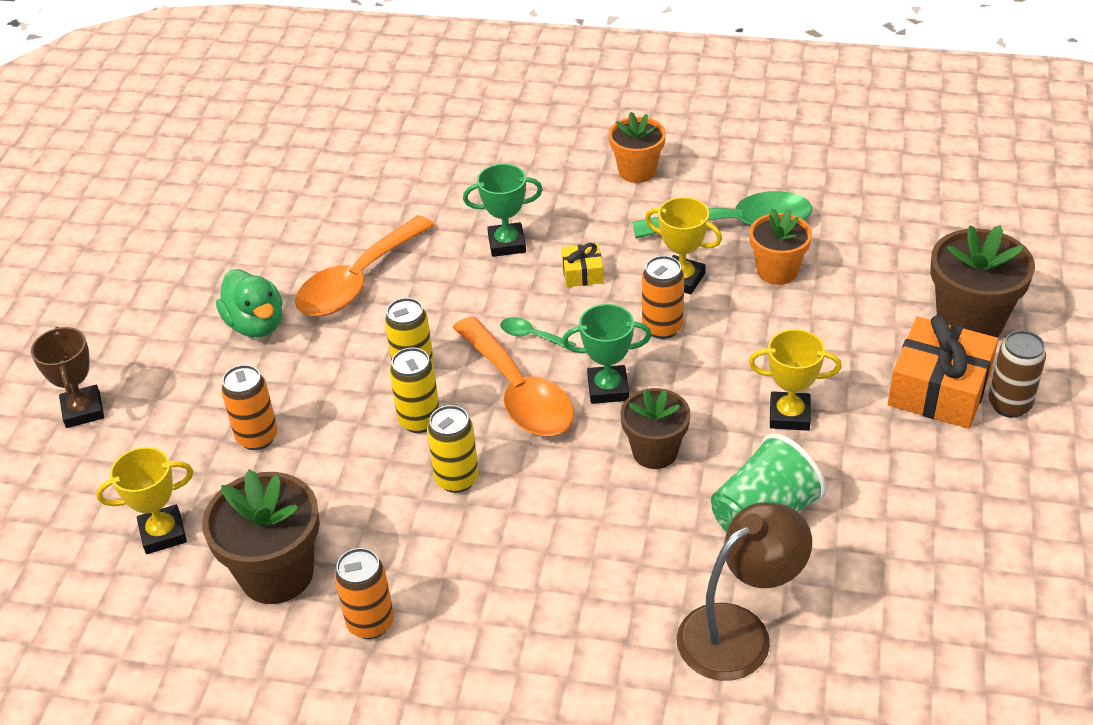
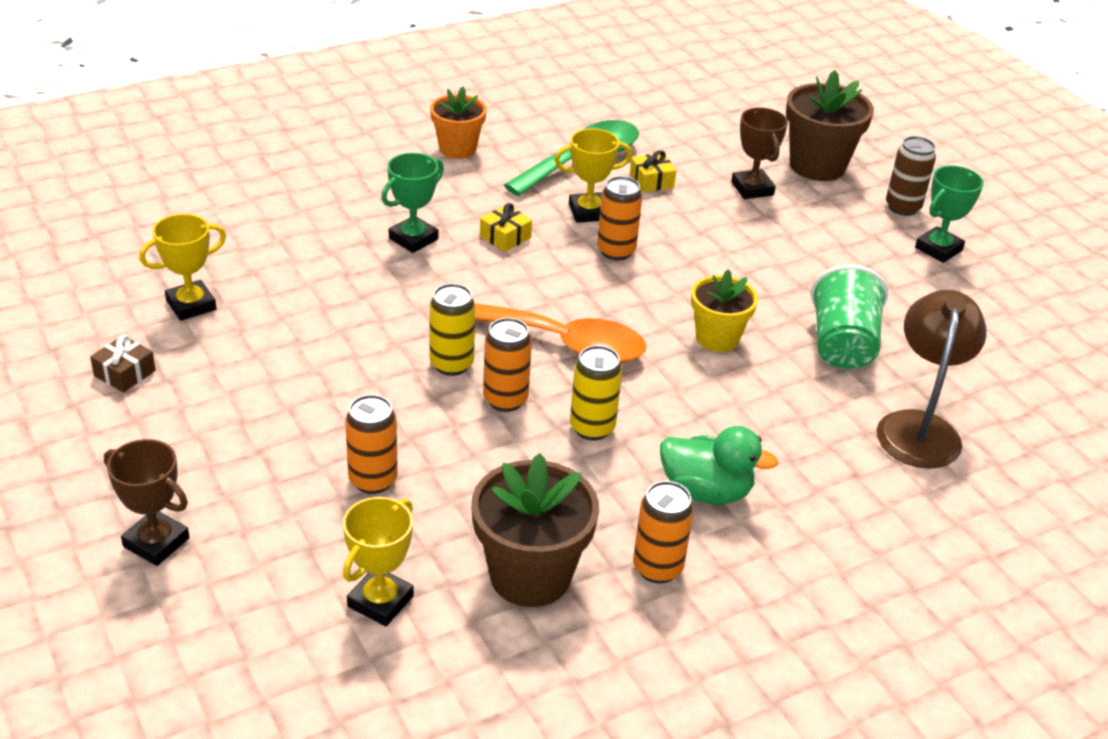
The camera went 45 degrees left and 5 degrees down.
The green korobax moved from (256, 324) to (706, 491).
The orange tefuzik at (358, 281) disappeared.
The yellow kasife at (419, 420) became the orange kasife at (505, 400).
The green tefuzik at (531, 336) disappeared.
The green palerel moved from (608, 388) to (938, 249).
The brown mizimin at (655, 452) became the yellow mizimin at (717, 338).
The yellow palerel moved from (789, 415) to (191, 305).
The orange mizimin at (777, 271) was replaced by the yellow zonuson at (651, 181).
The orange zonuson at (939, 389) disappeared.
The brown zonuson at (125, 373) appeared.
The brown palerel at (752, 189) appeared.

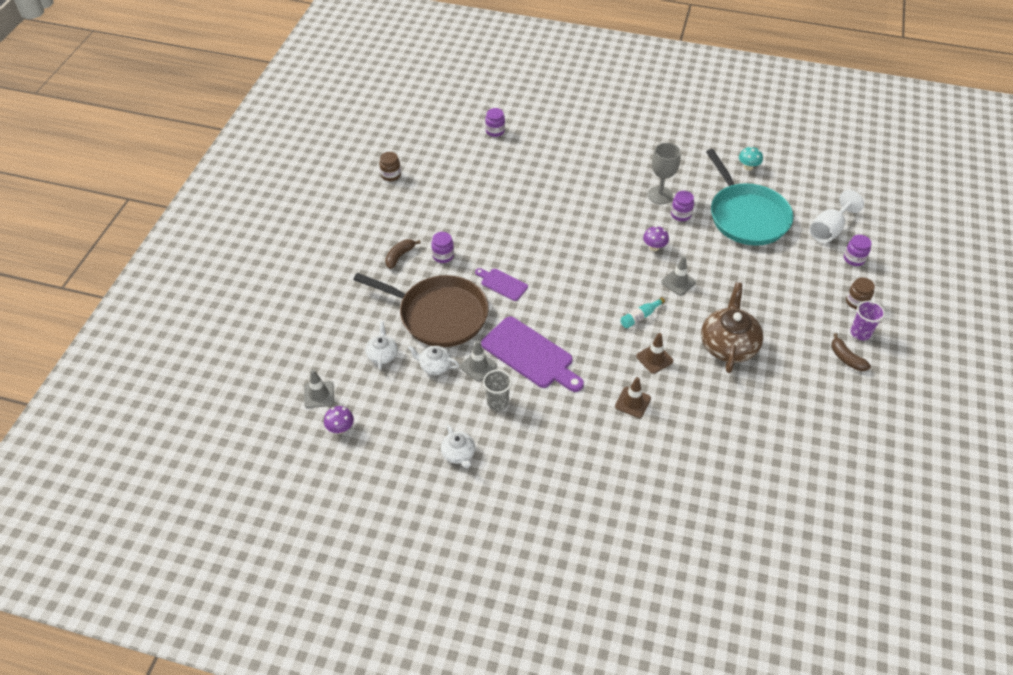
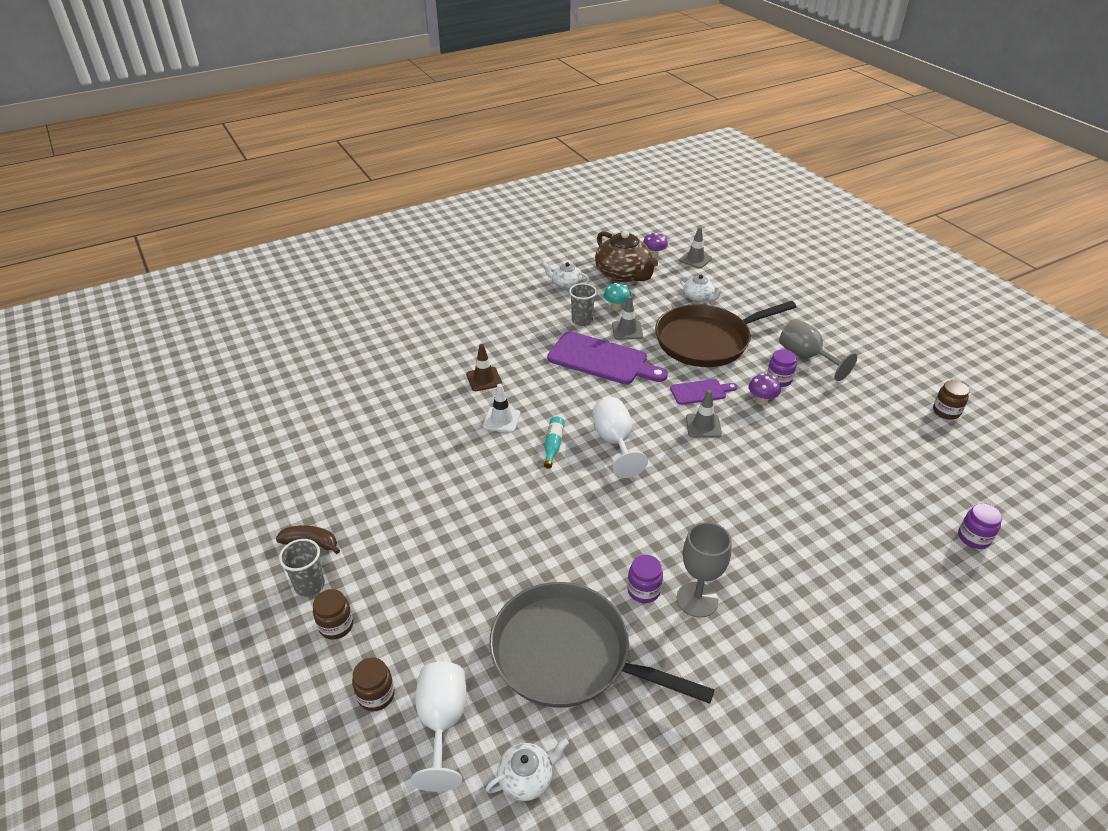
The camera went 135 degrees right and 10 degrees down.
The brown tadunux at (400, 256) was replaced by the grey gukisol at (806, 357).
The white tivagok moved from (435, 366) to (527, 778).
The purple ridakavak at (530, 355) turned 150 degrees counterclockwise.
The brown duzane at (654, 358) became the white duzane at (501, 420).
The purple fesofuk moved from (654, 247) to (761, 400).
The grey duzane moved from (678, 282) to (703, 426).
The brown tivagok moved from (728, 345) to (623, 274).
The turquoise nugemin at (746, 216) became the grey nugemin at (568, 654).
The turquoise fesofuk moved from (748, 167) to (616, 307).
The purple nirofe at (854, 259) became the brown nirofe at (376, 695).
The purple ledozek at (860, 333) became the grey ledozek at (310, 585).
The white gukisol at (615, 442) appeared.

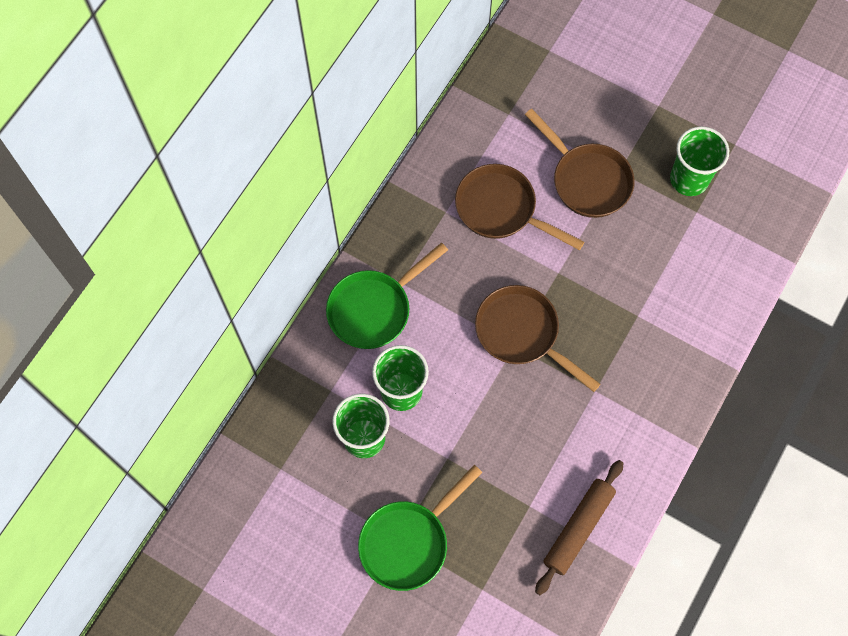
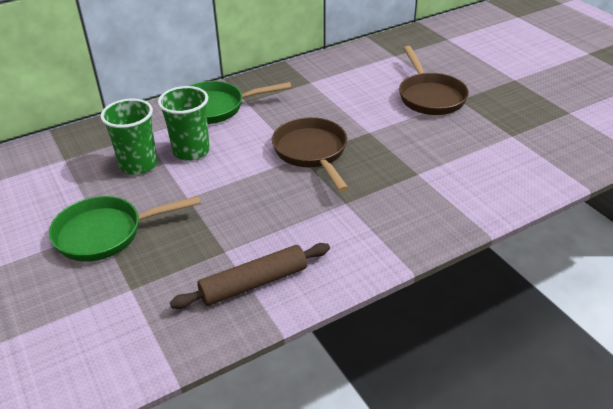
The camera went 30 degrees right and 30 degrees down.
The brown nugemin at (501, 209) disappeared.
The green ledozek at (689, 179) disappeared.

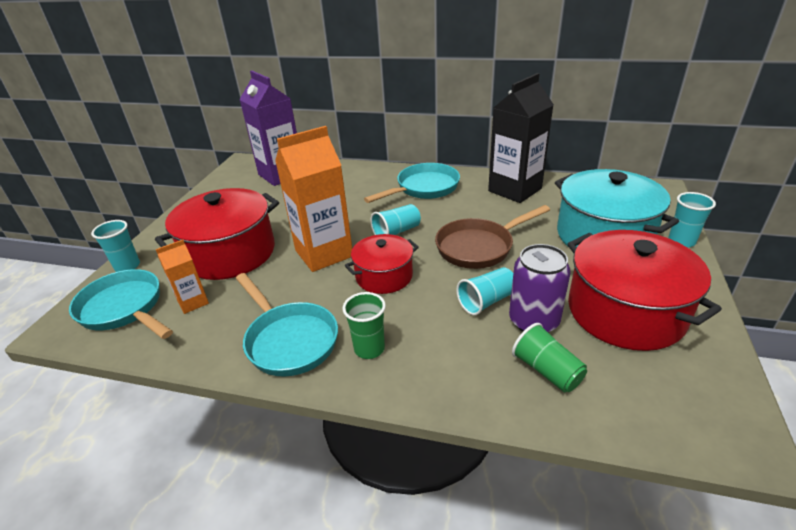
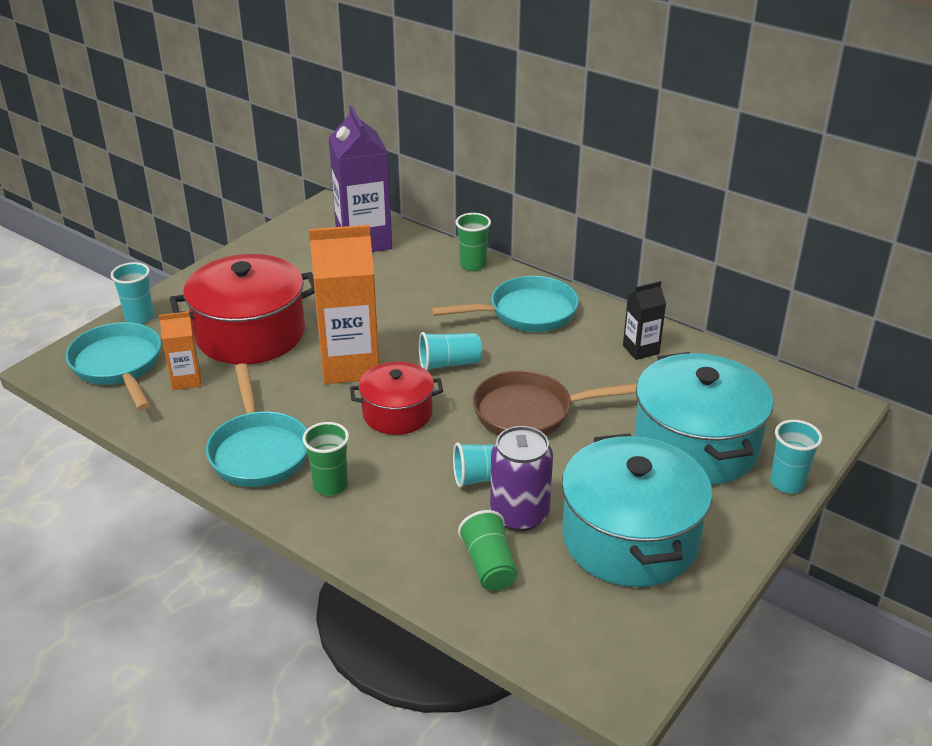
The camera went 20 degrees right and 0 degrees up.
The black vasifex at (515, 190) changed to 0.50 times the size.
The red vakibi at (625, 311) became the turquoise vakibi at (630, 538).
The green ledozek at (473, 265) appeared.

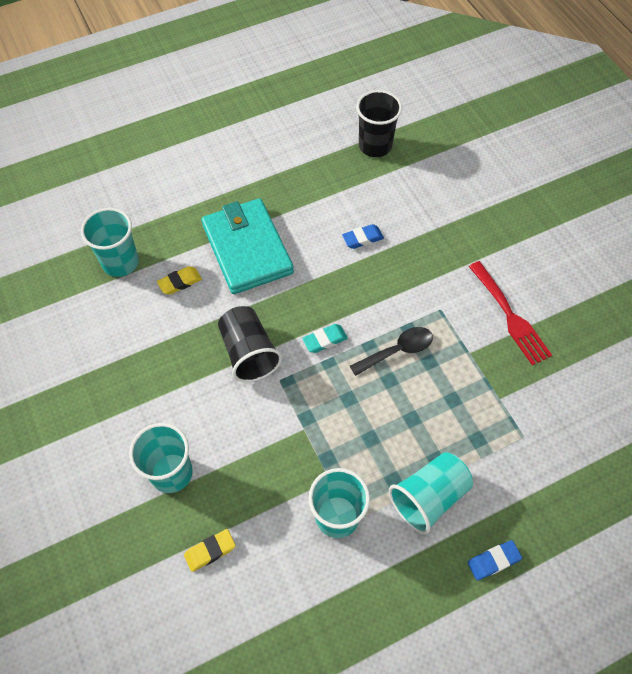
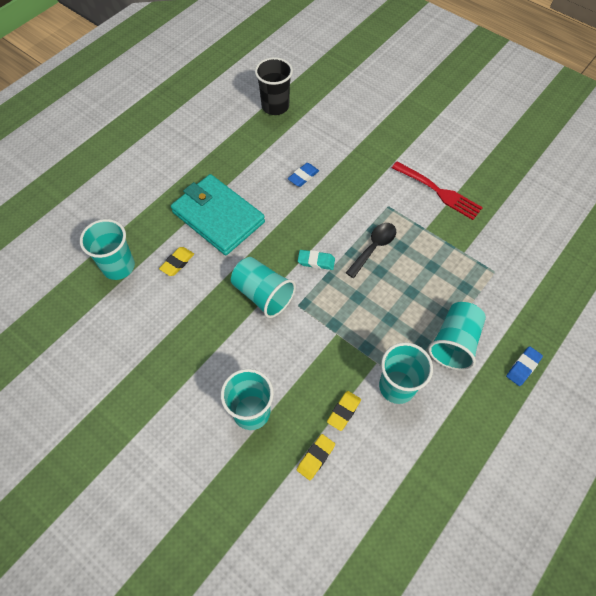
The camera went 25 degrees left and 0 degrees up.
The black ledozek at (249, 353) became the turquoise ledozek at (263, 294).
The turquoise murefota at (325, 340) turned 60 degrees clockwise.
The yellow murefota at (343, 411) appeared.

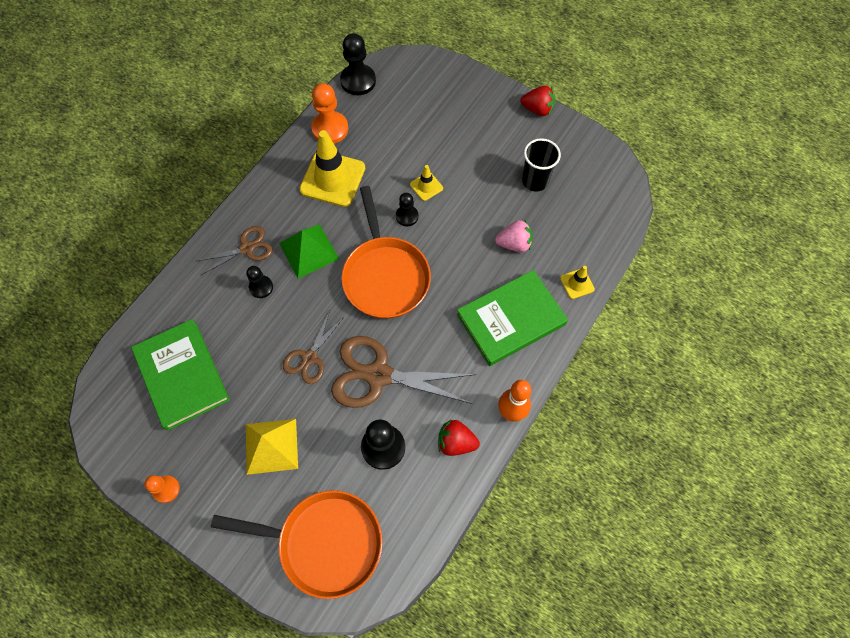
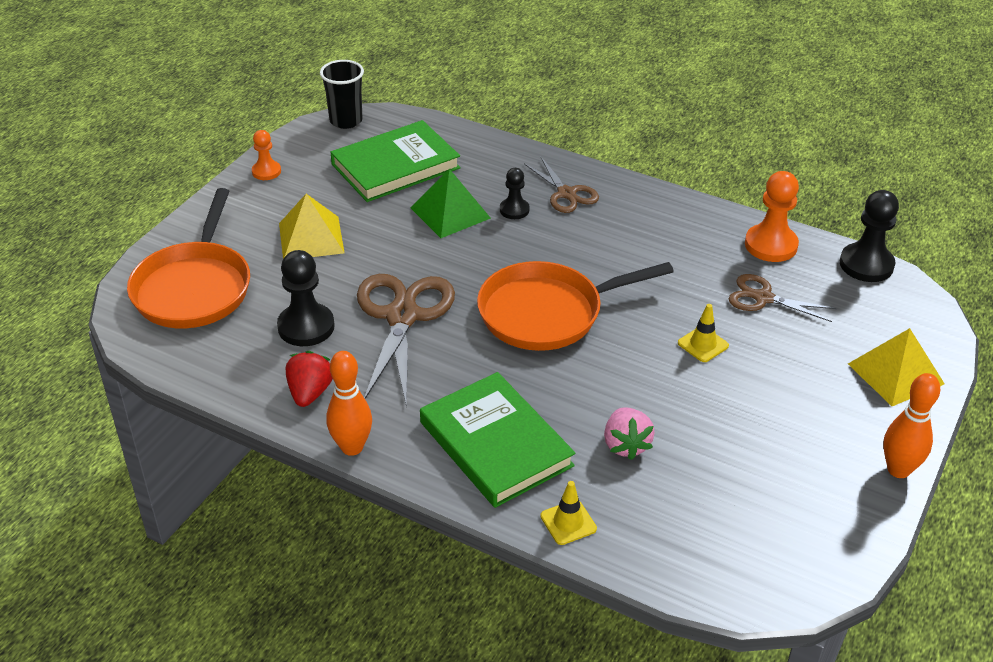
The camera went 85 degrees right and 25 degrees down.
The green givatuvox moved from (309, 251) to (450, 213).
The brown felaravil moved from (310, 358) to (763, 298).
The yellow duzane at (332, 179) disappeared.
The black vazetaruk at (407, 216) disappeared.
The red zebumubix at (537, 109) was replaced by the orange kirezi at (898, 470).
The black ledozek moved from (535, 181) to (346, 121).
The yellow givatuvox at (895, 373) appeared.

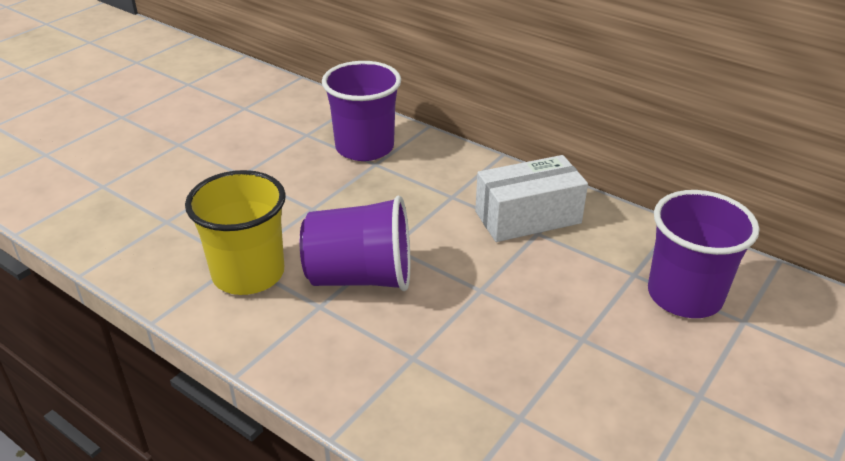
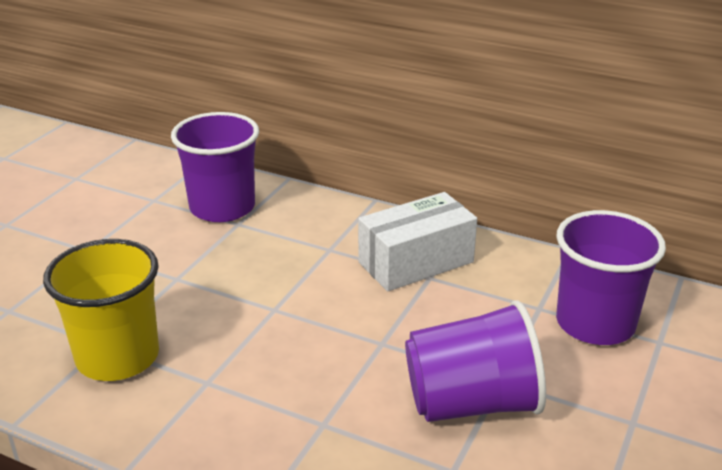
The camera went 10 degrees left and 5 degrees down.
The purple ledozek moved from (360, 277) to (471, 403).

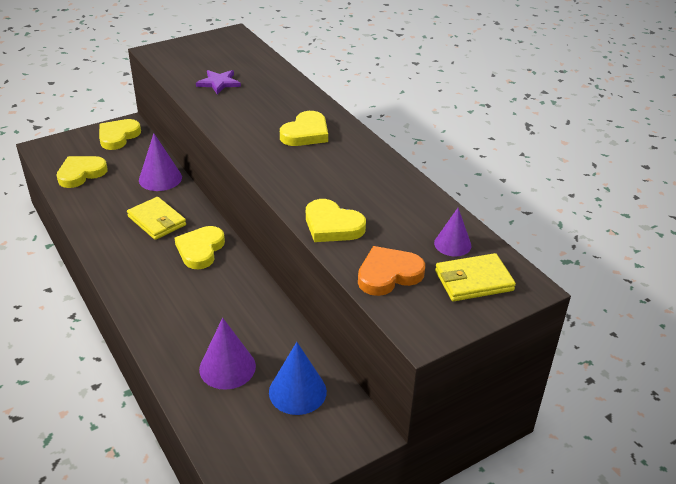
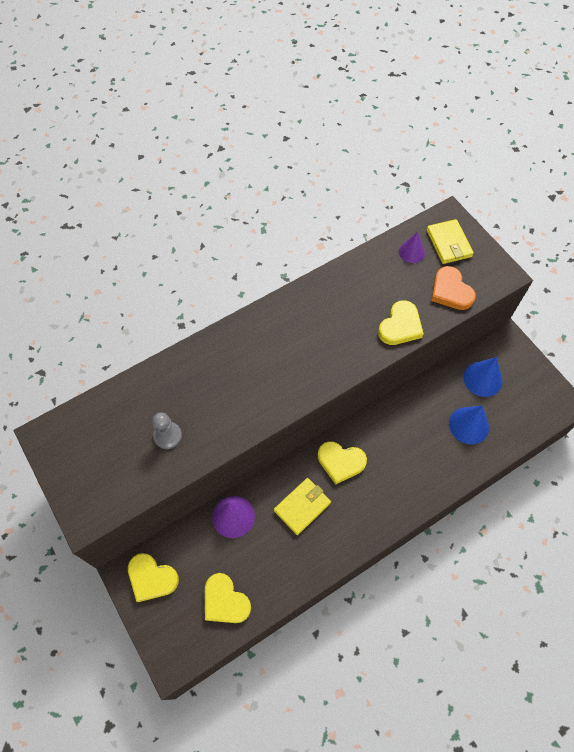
The camera went 90 degrees left and 25 degrees up.
The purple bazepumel at (219, 83) was replaced by the grey vazetaruk at (167, 436).
The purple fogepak at (227, 367) became the blue fogepak at (469, 425).
The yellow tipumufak at (306, 133) disappeared.

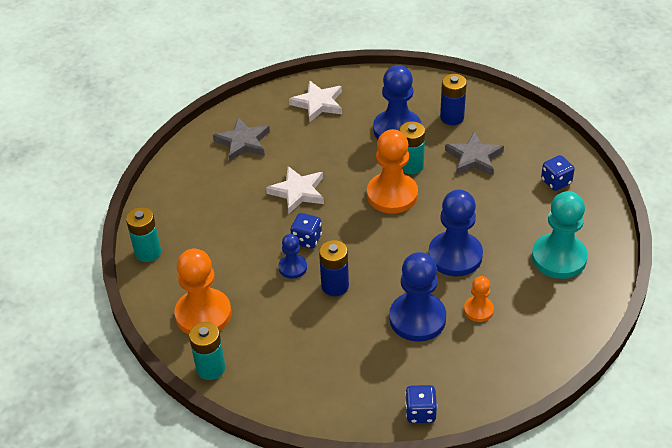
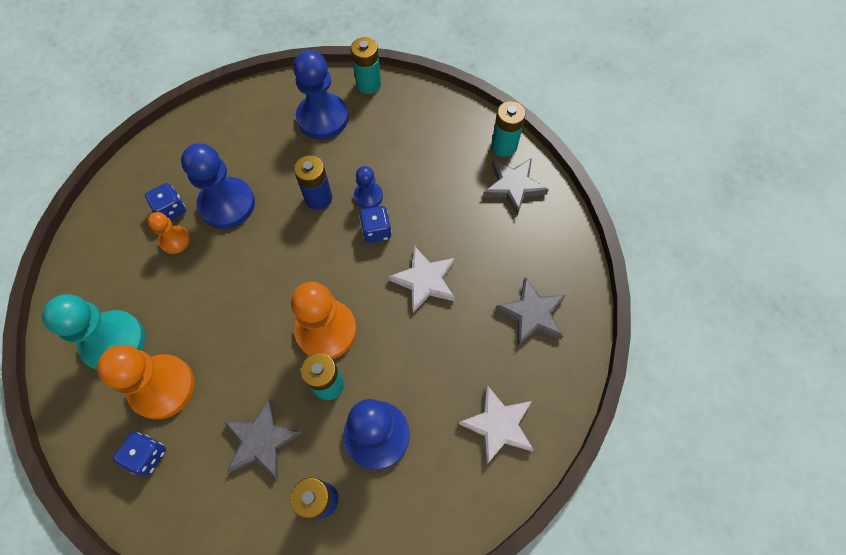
The camera went 145 degrees right and 20 degrees up.
The orange vazetaruk moved from (203, 314) to (162, 387).
The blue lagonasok moved from (420, 412) to (171, 210).
The blue vazetaruk moved from (455, 256) to (322, 118).
The grey bazepumel at (513, 186) appeared.

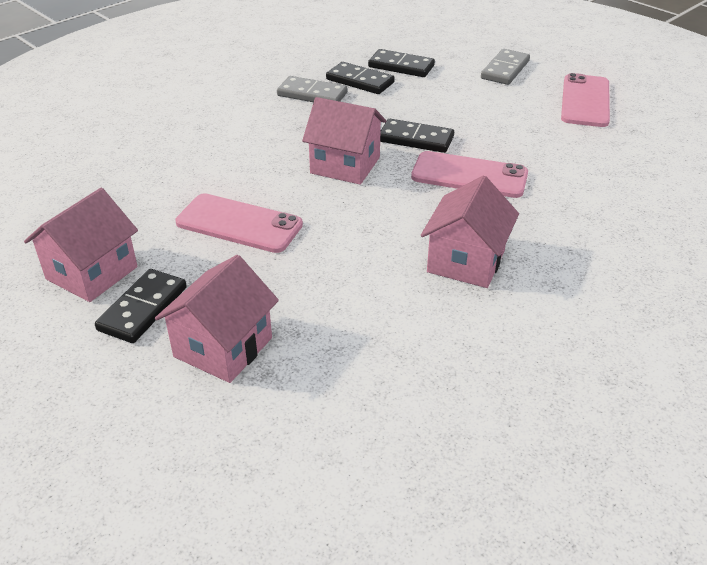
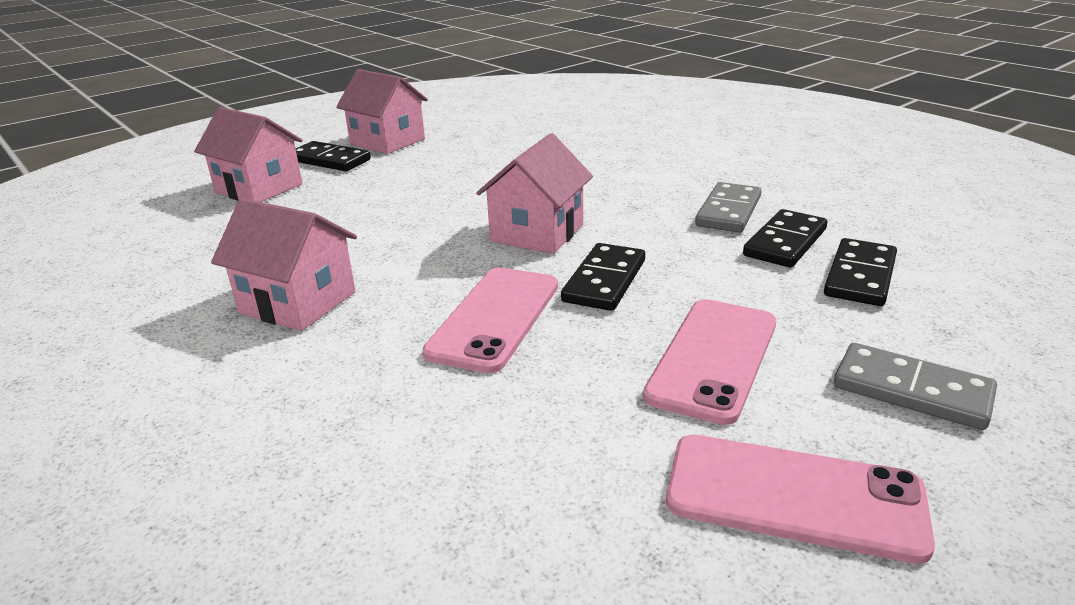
The camera went 95 degrees right and 10 degrees down.
The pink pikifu moved from (239, 224) to (713, 359).

